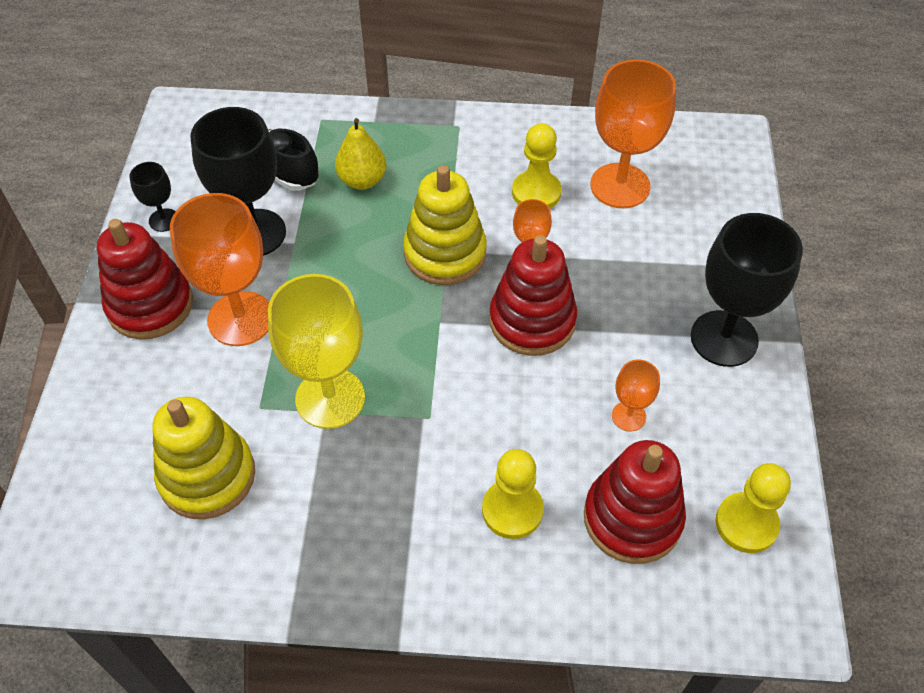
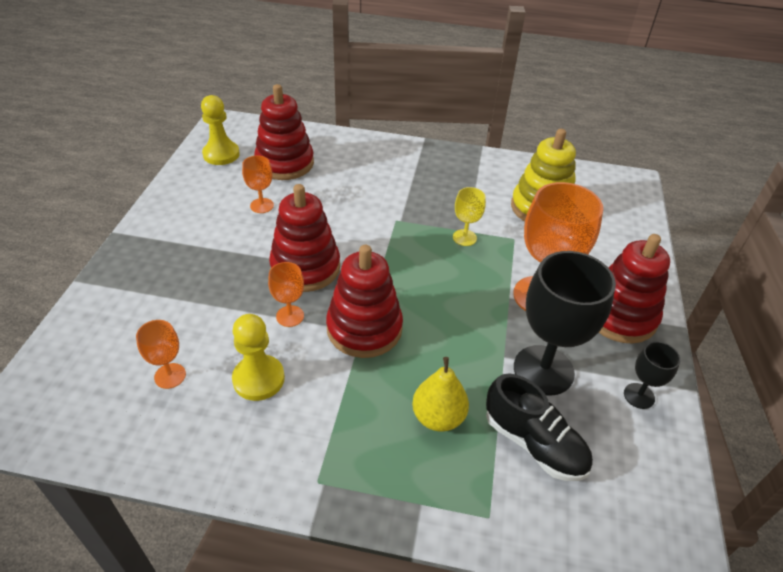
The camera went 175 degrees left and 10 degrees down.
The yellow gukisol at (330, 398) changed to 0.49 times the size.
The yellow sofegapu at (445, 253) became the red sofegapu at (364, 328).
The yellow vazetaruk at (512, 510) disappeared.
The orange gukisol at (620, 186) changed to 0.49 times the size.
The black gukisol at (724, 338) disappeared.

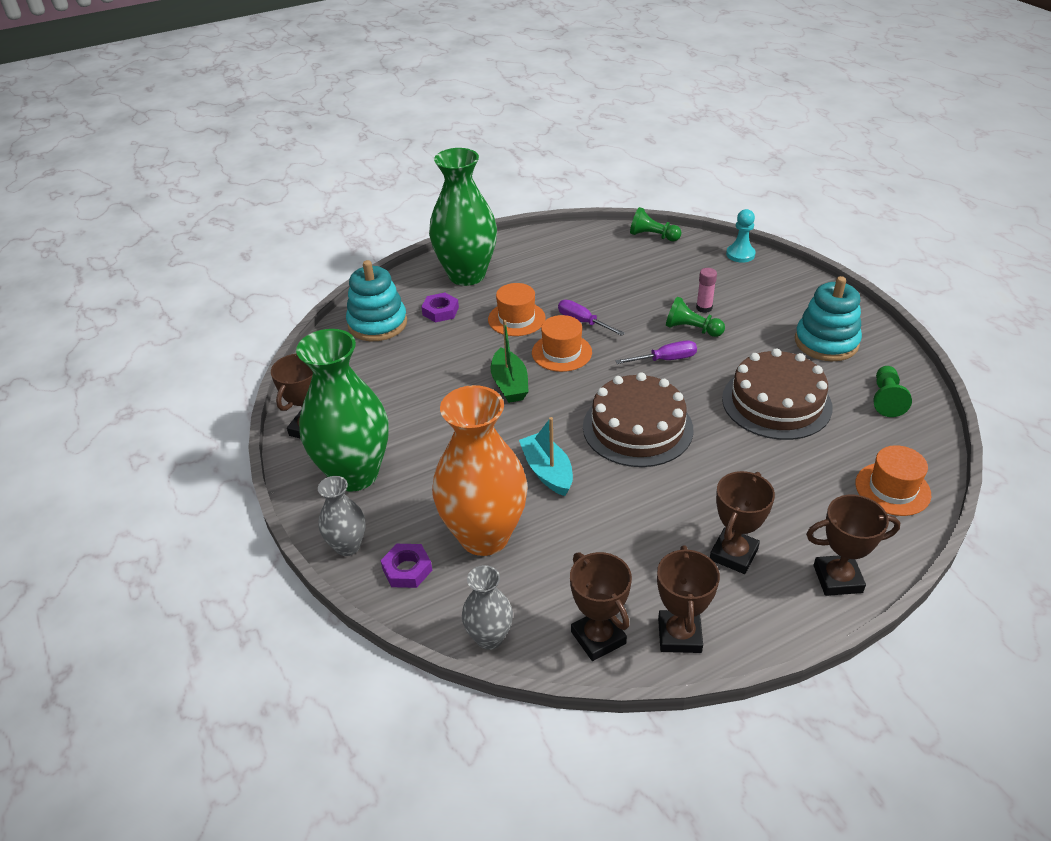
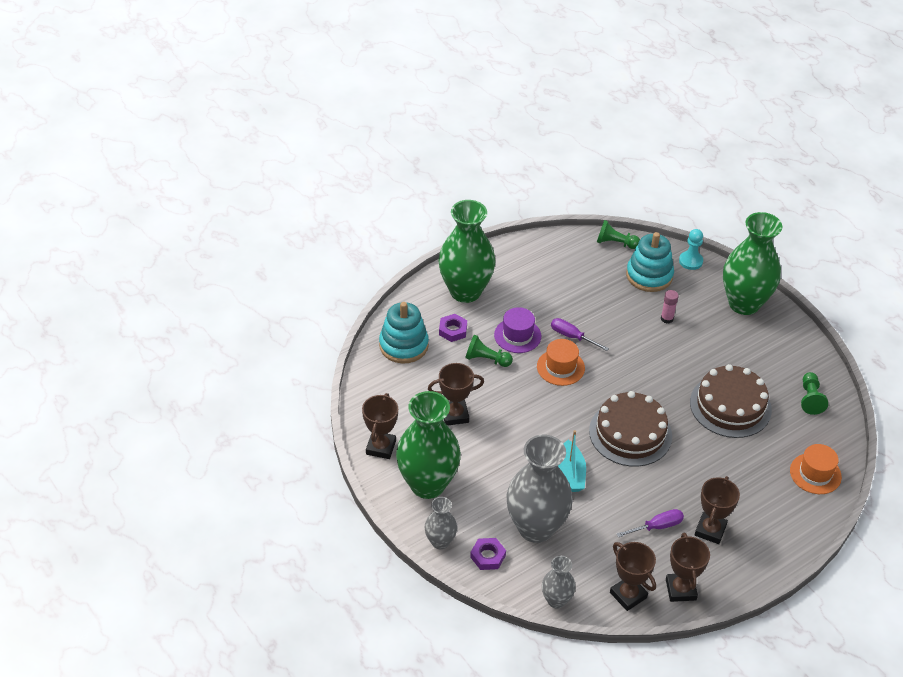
The camera went 10 degrees left and 5 degrees up.
The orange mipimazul at (484, 536) became the grey mipimazul at (536, 528).
The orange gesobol at (516, 319) became the purple gesobol at (517, 335).
The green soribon at (509, 384) disappeared.
The turquoise soribon at (547, 471) turned 150 degrees counterclockwise.
The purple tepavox moved from (665, 360) to (657, 527).
The green vazetaruk moved from (691, 329) to (486, 359).
The turquoise sofegapu moved from (826, 342) to (649, 275).
The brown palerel moved from (837, 579) to (454, 415).
The green mipimazul at (744, 303) appeared.

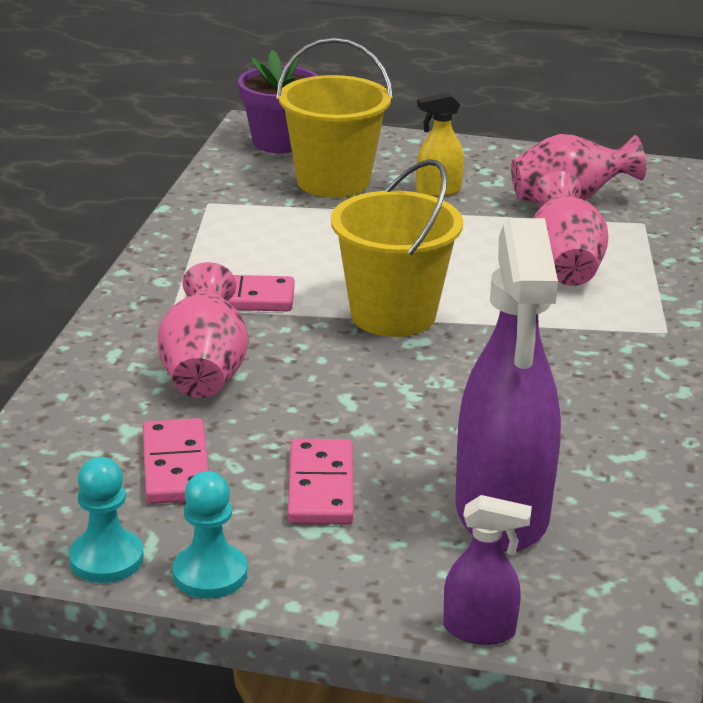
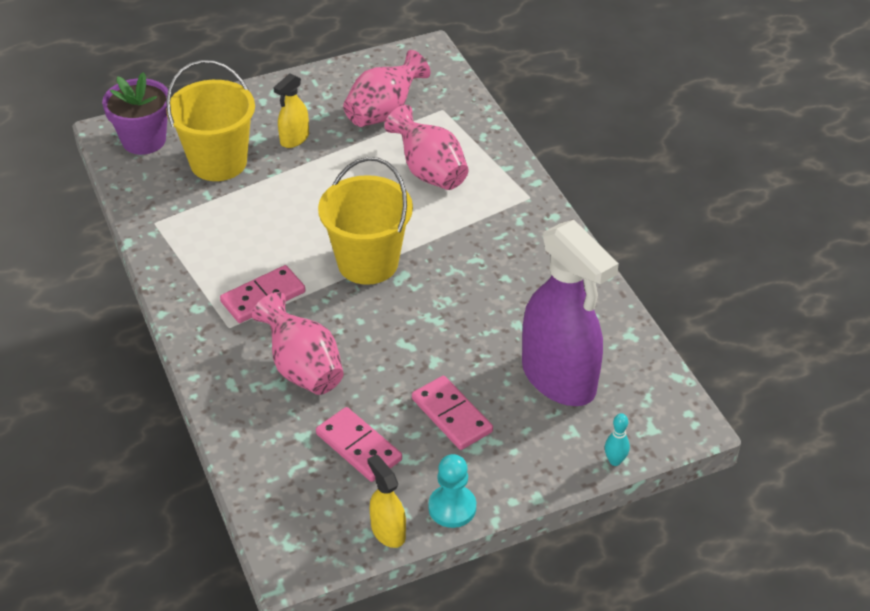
The camera went 35 degrees left and 15 degrees up.
The turquoise vazetaruk at (106, 559) was replaced by the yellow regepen at (388, 531).
The purple regepen at (479, 630) was replaced by the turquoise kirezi at (615, 461).

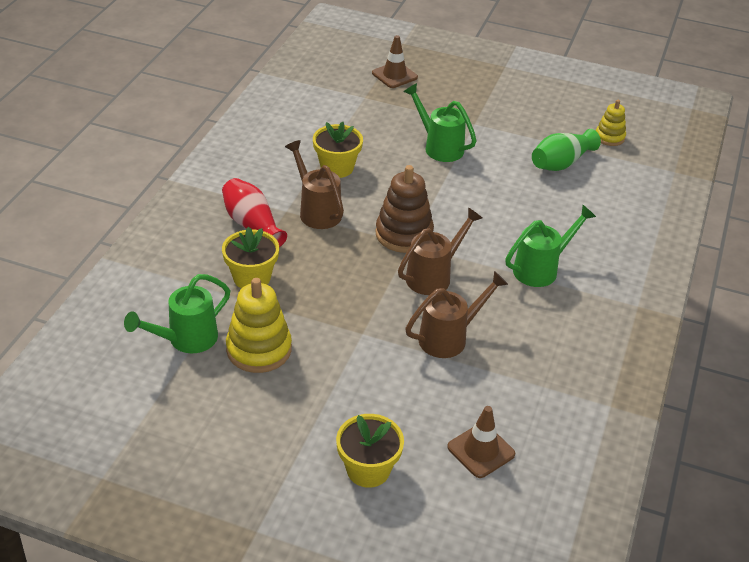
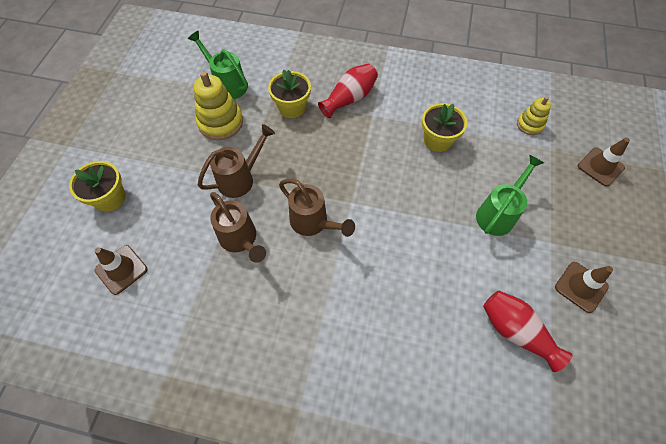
The camera went 85 degrees right and 20 degrees up.
The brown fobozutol moved from (317, 211) to (240, 179).
The brown sofegapu at (404, 234) disappeared.
The green fobozutol at (540, 269) disappeared.
The green mipimazul at (561, 163) became the red mipimazul at (515, 331).
The yellow sofegapu moved from (609, 137) to (530, 125).
The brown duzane at (581, 287) appeared.

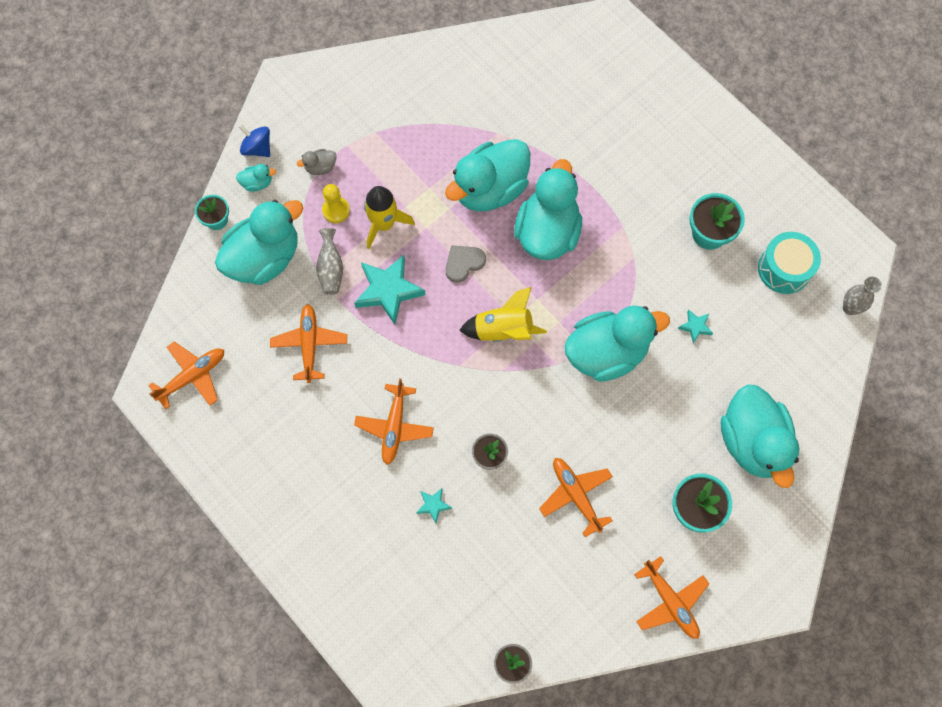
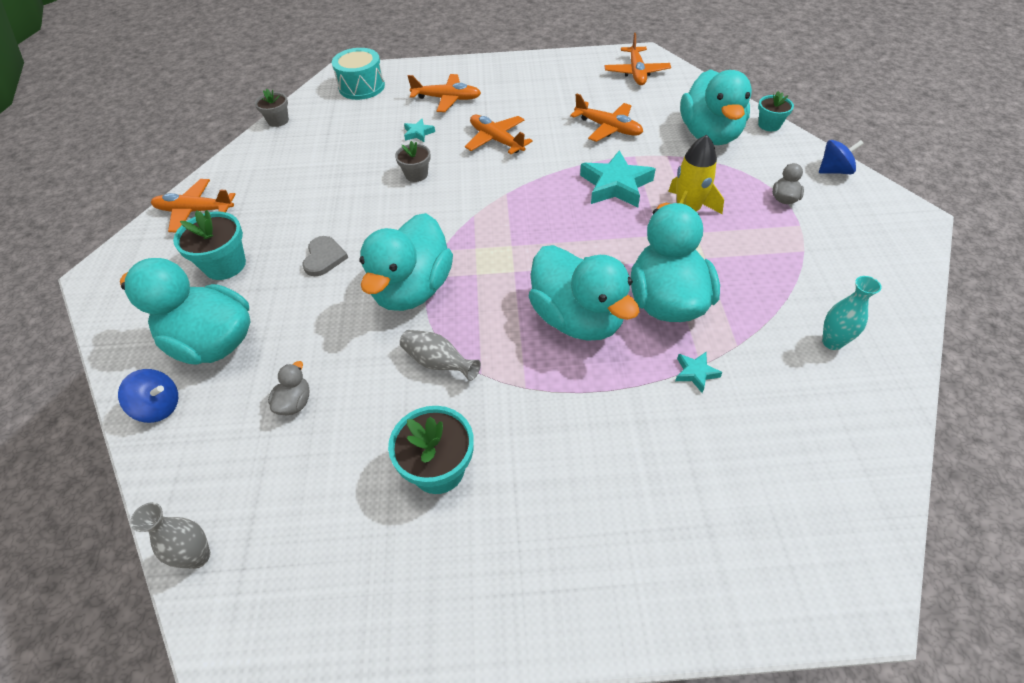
The camera went 130 degrees right and 20 degrees down.
The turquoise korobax at (257, 183) disappeared.
The grey mipimazul moved from (331, 269) to (438, 363).
The yellow vazetaruk at (336, 210) disappeared.
The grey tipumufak moved from (463, 263) to (324, 257).
The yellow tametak at (503, 330) disappeared.
The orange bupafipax moved from (576, 495) to (447, 99).
The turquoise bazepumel moved from (695, 327) to (695, 373).
The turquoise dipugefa moved from (784, 269) to (362, 87).
The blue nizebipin at (159, 407) appeared.
The grey korobax at (294, 403) appeared.
The turquoise mipimazul at (832, 342) appeared.

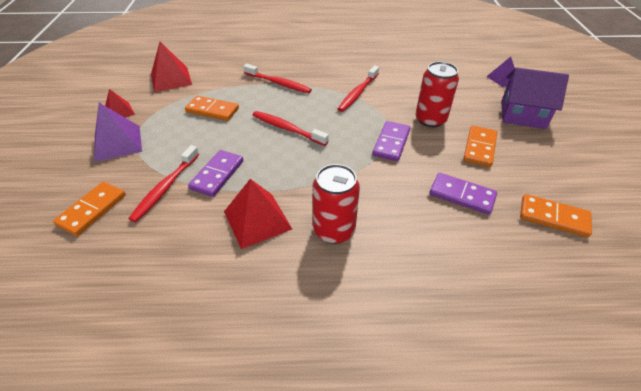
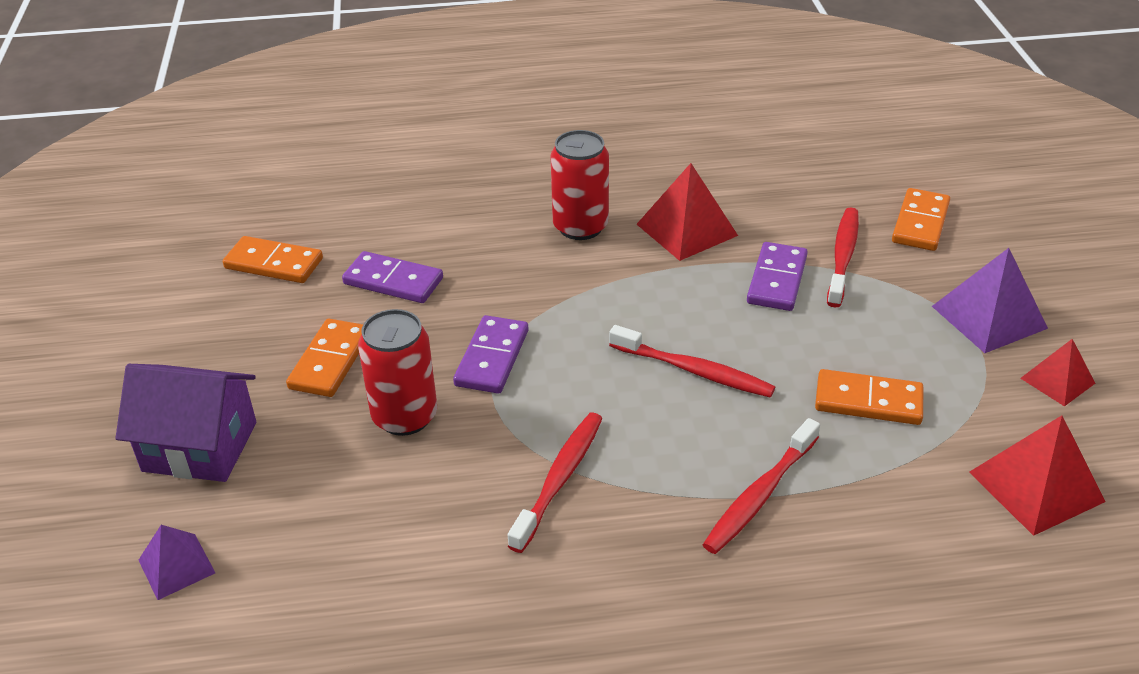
The camera went 175 degrees right and 5 degrees down.
The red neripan at (278, 83) turned 75 degrees counterclockwise.

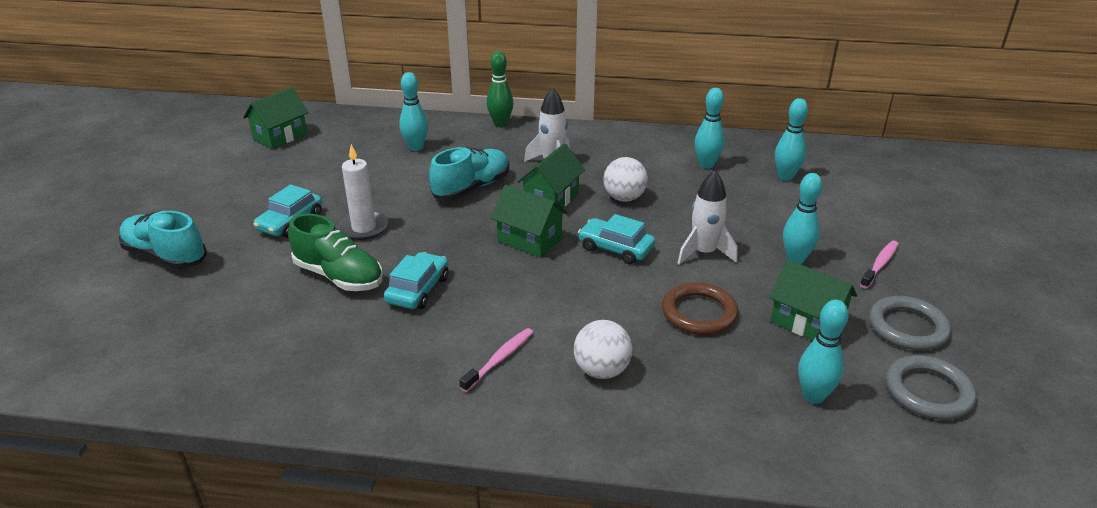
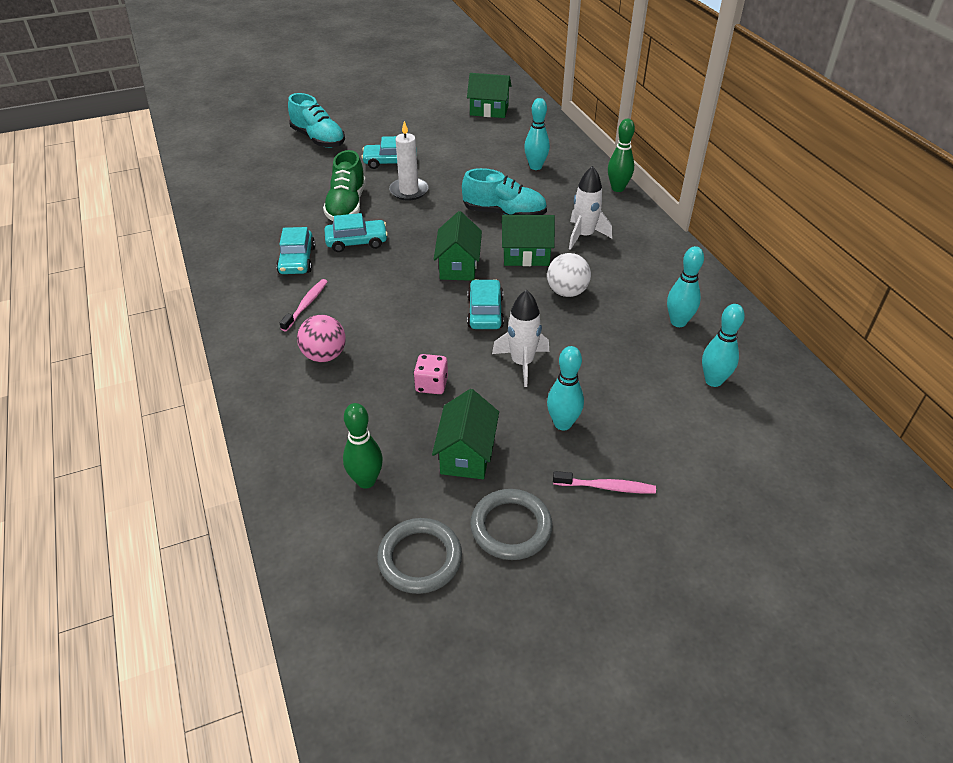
The camera went 60 degrees right and 10 degrees up.
The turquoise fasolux at (166, 256) turned 135 degrees clockwise.
The pink neripan at (499, 359) turned 75 degrees counterclockwise.
The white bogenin at (601, 370) became the pink bogenin at (324, 355).
The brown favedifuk at (699, 313) was replaced by the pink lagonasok at (431, 385).
The turquoise kirezi at (813, 396) became the green kirezi at (366, 481).
The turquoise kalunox at (297, 260) appeared.

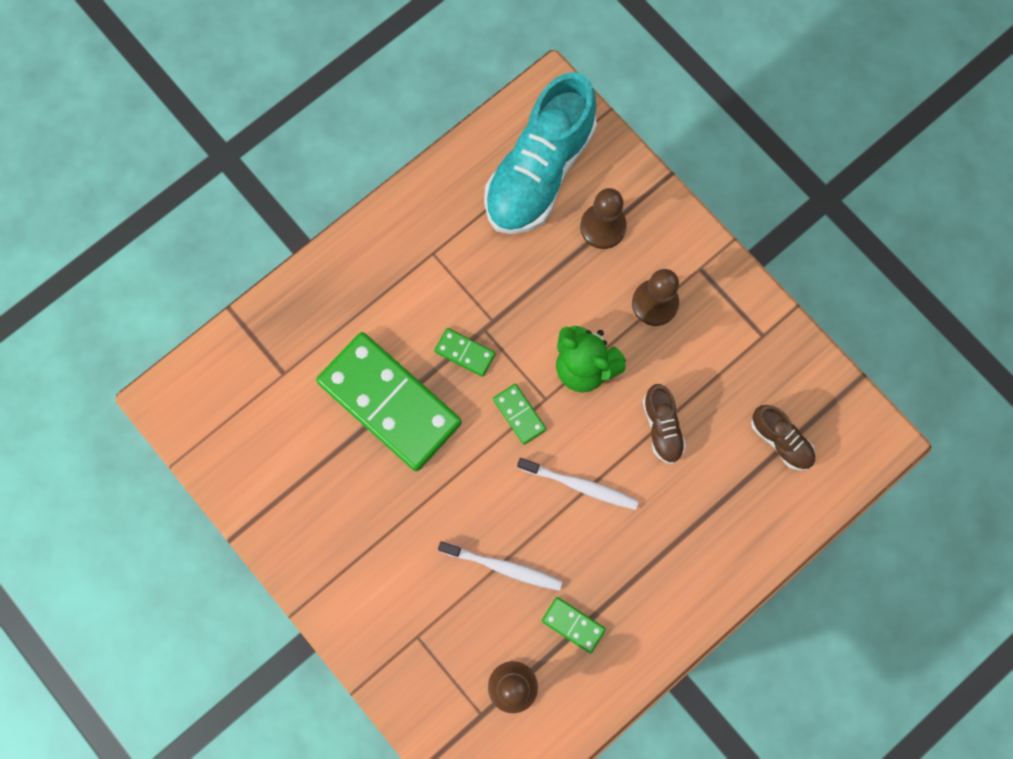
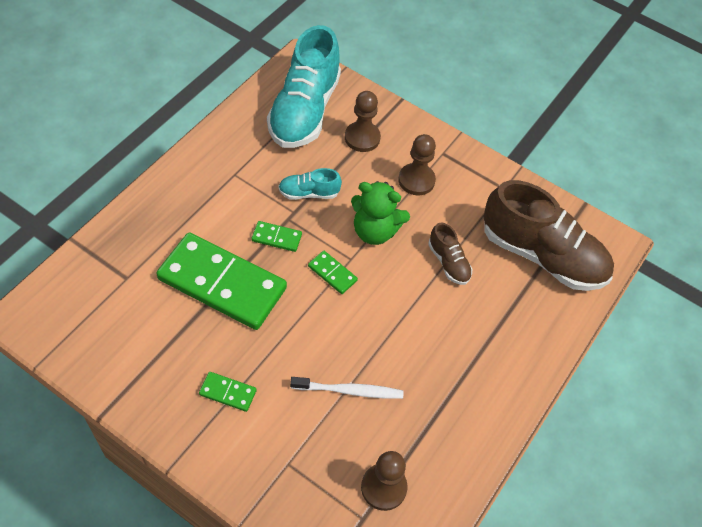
The camera went 20 degrees left and 20 degrees down.
The white neripan at (580, 485) disappeared.
The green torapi moved from (573, 624) to (228, 392).
The brown fasolux at (780, 440) changed to 2.20 times the size.
The turquoise fasolux at (309, 193) appeared.

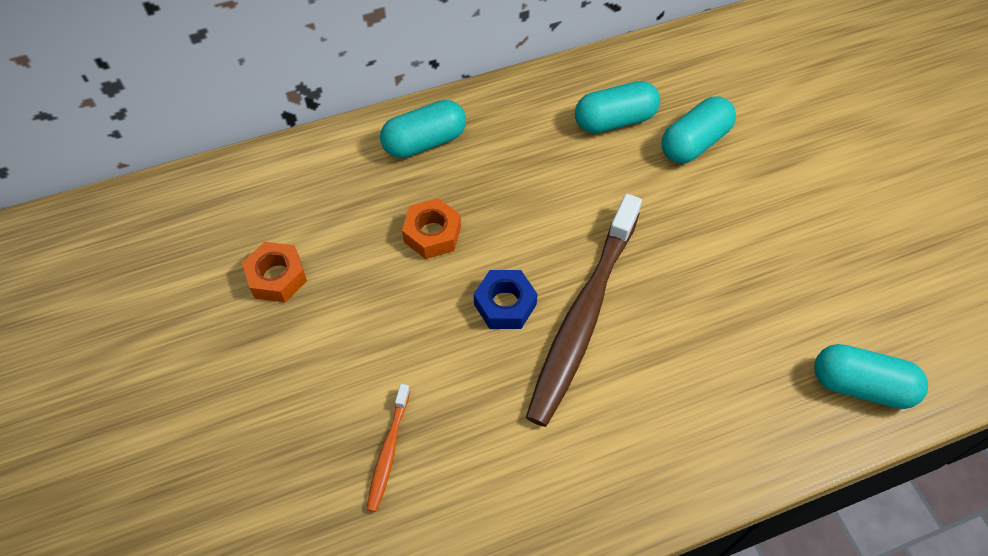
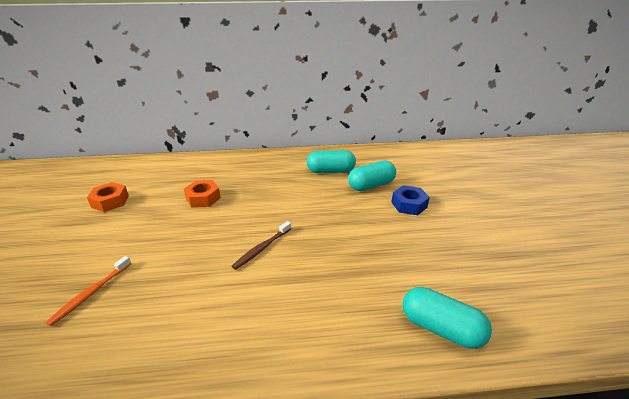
The camera went 15 degrees right and 25 degrees down.
The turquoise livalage at (425, 142) disappeared.
The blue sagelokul moved from (505, 304) to (409, 205).
The brown neripan at (583, 315) changed to 0.45 times the size.

